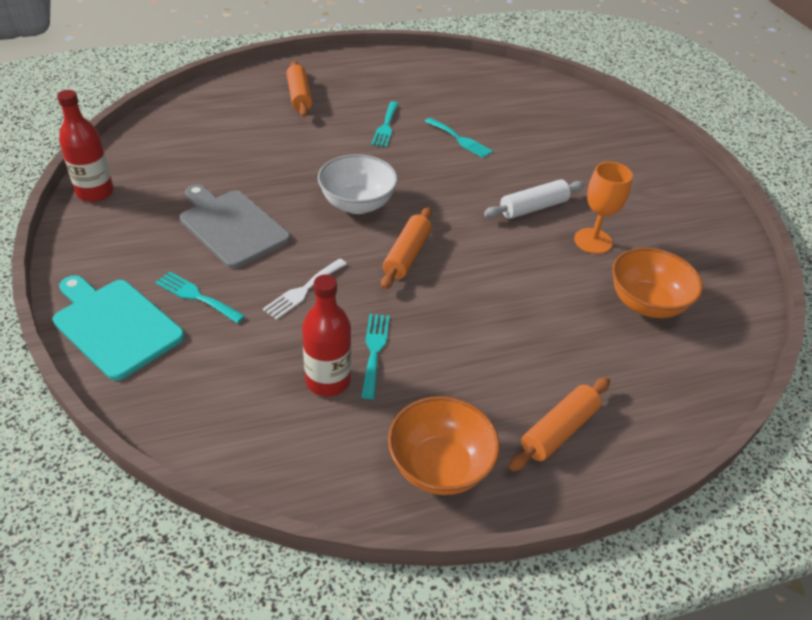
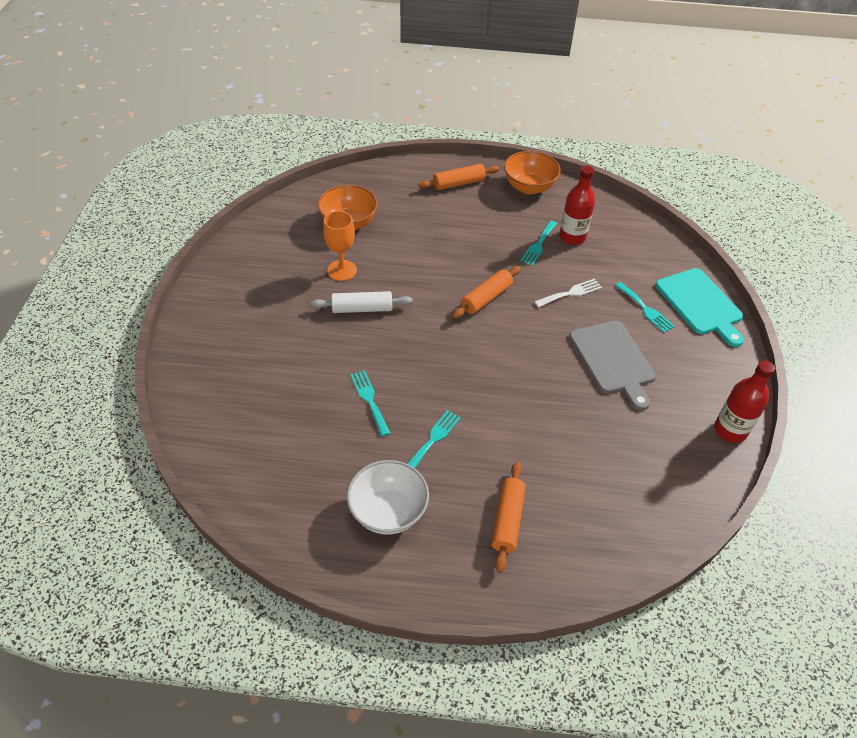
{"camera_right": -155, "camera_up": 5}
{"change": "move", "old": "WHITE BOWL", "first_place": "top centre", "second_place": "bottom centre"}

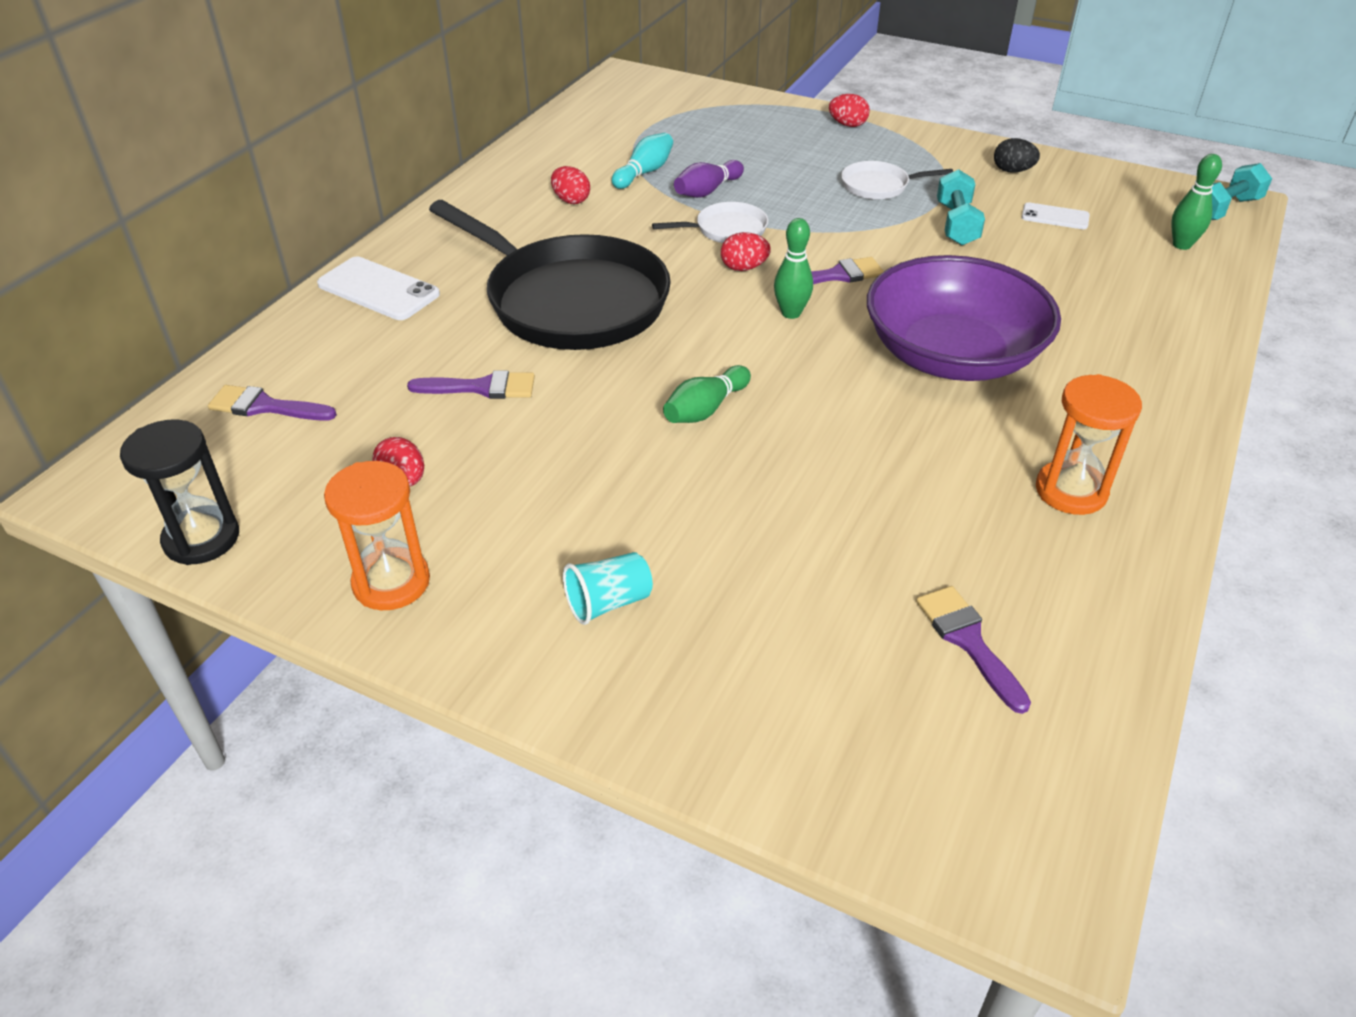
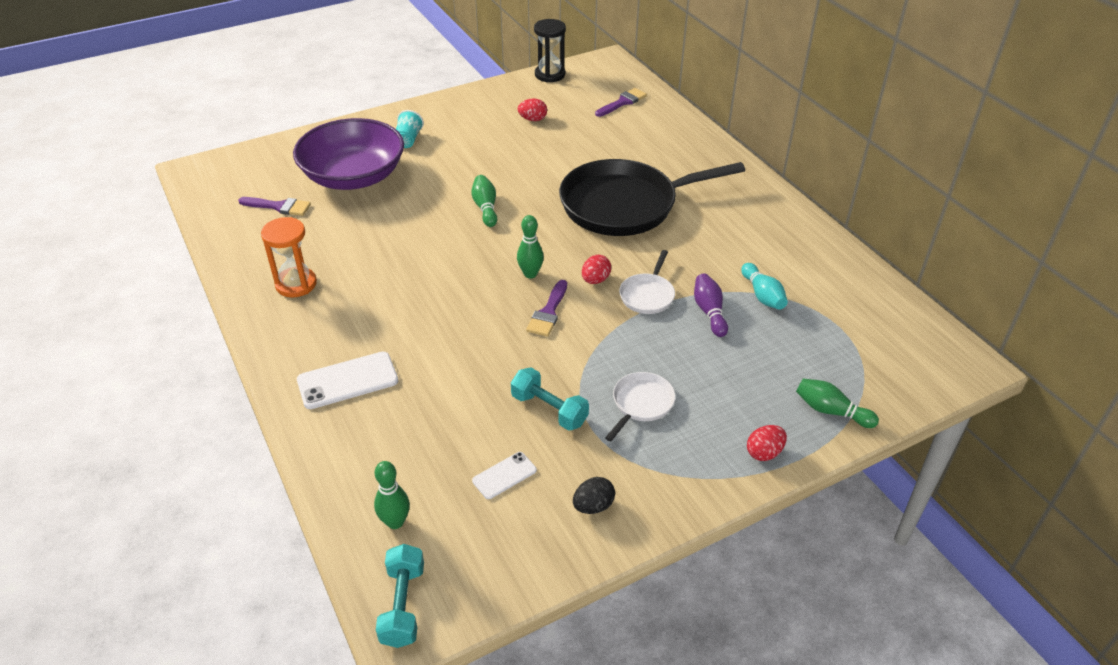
{"camera_right": 125, "camera_up": 0}
{"change": "delete", "old": "ORANGE HOURGLASS (1st from left)", "first_place": "middle left"}
{"change": "delete", "old": "PURPLE BRUSH (2nd from left)", "first_place": "centre"}
{"change": "delete", "old": "RED EGG (2nd from left)", "first_place": "top centre"}
{"change": "insert", "new": "GREEN BOWLING PIN (4th from left)", "second_place": "middle right"}
{"change": "move", "old": "WHITE PHONE (1st from left)", "first_place": "top left", "second_place": "middle left"}
{"change": "move", "old": "PURPLE BOWL", "first_place": "top right", "second_place": "top left"}

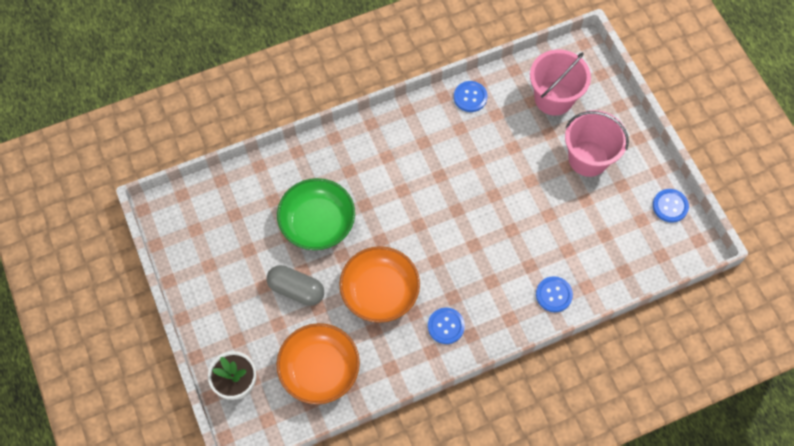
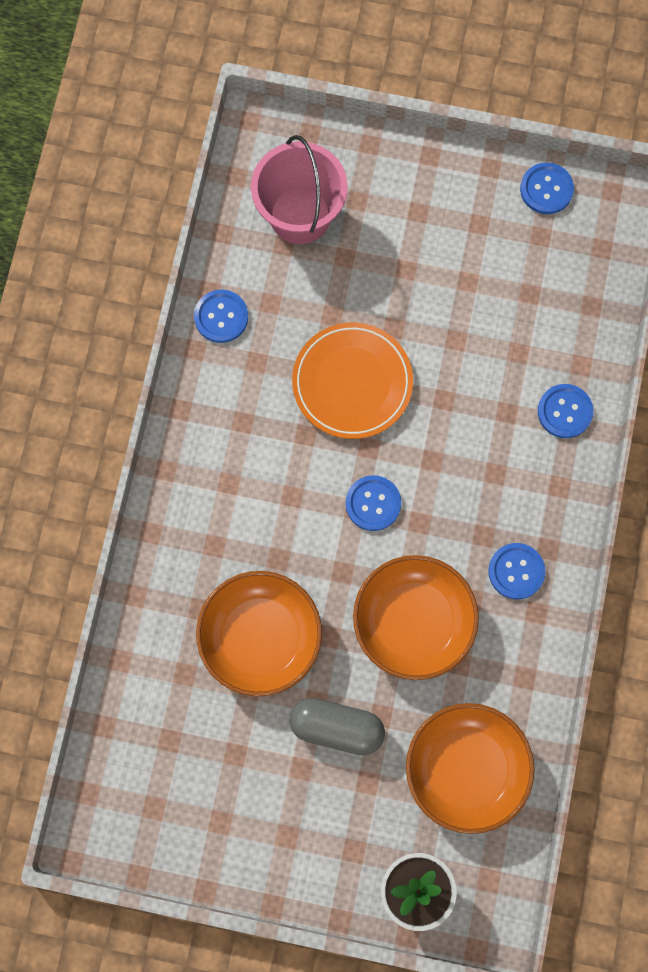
{"camera_right": -55, "camera_up": 10}
{"change": "delete", "old": "PINK BUCKET (2nd from left)", "first_place": "top right"}
{"change": "insert", "new": "ORANGE PLATE", "second_place": "centre"}
{"change": "insert", "new": "BLUE BUTTON (2nd from left)", "second_place": "centre"}
{"change": "recolor", "old": "GREEN BOWL", "new": "ORANGE BOWL (1st from left)", "first_place": "centre", "second_place": "centre"}
{"change": "rotate", "old": "GREY CAPSULE", "first_place": "centre", "second_place": "bottom centre", "degrees": 45}

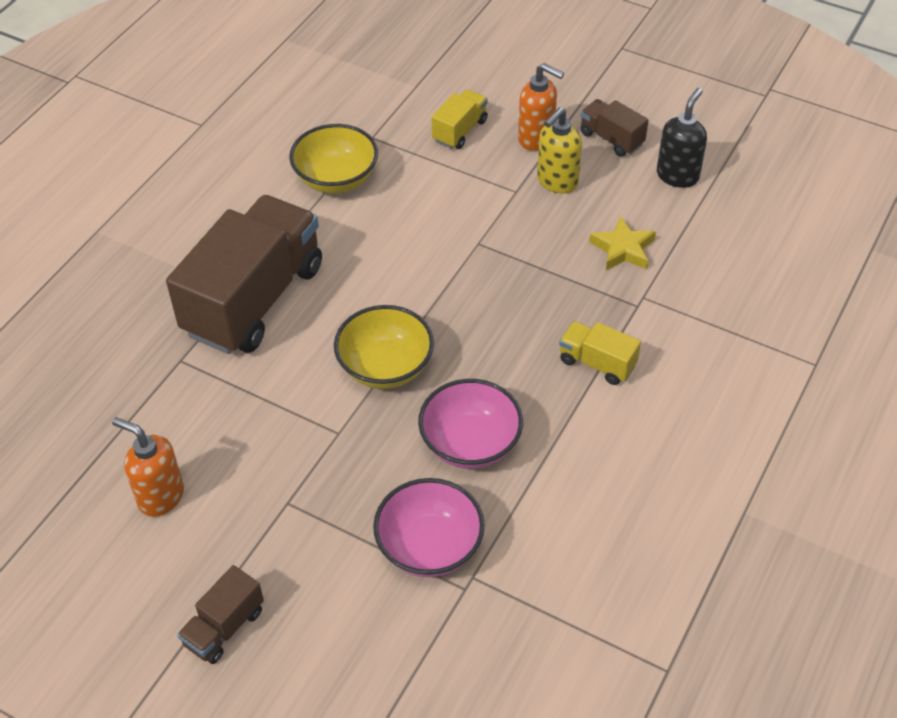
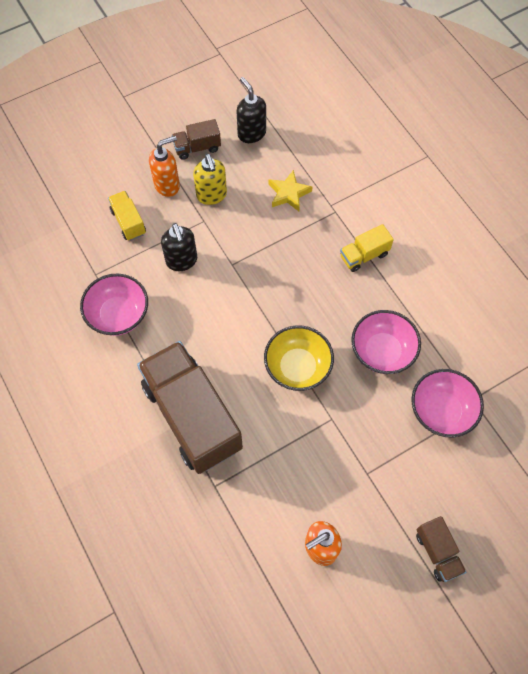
{"camera_right": -60, "camera_up": 15}
{"change": "insert", "new": "BLACK SOAP DISPENSER (1st from left)", "second_place": "centre"}
{"change": "recolor", "old": "YELLOW BOWL (1st from left)", "new": "PINK BOWL (1st from left)", "first_place": "top centre", "second_place": "middle left"}

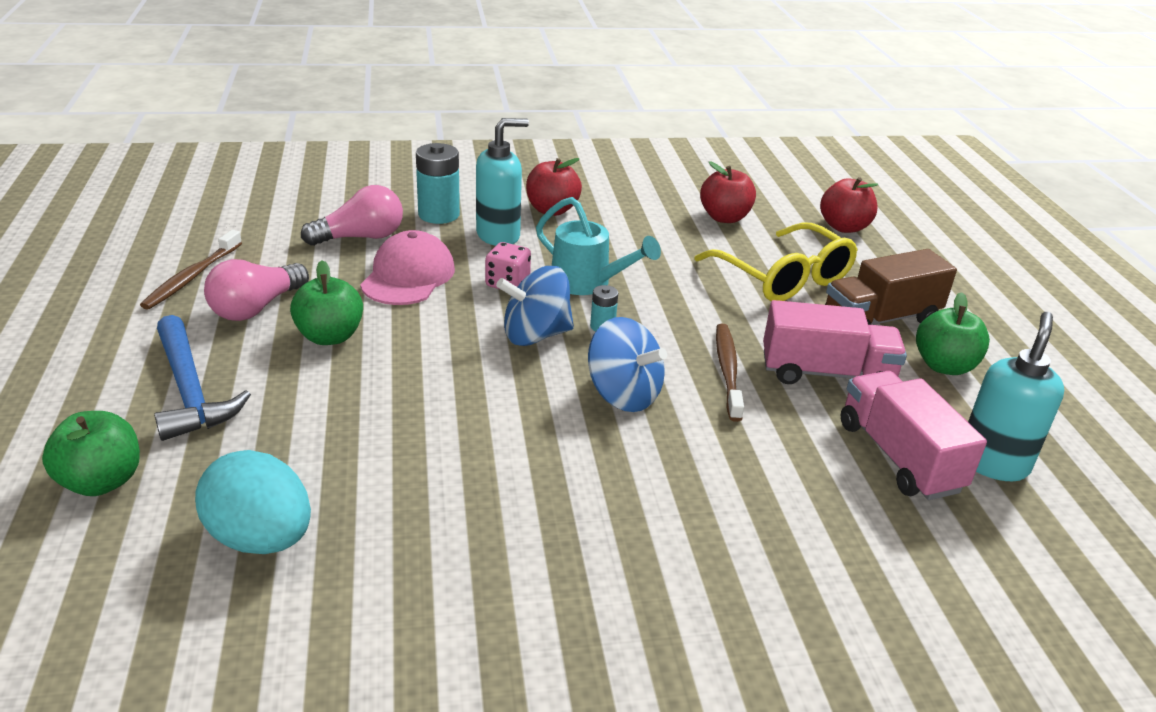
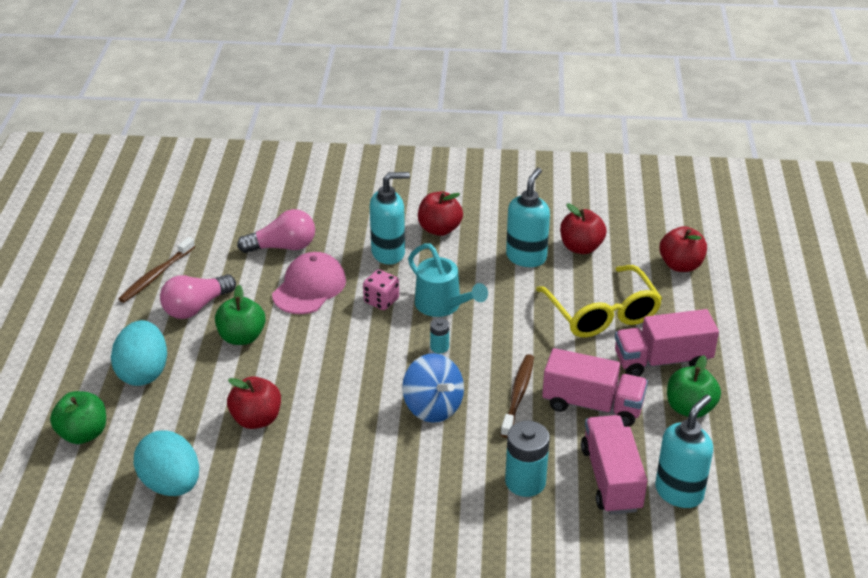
{"camera_right": 15, "camera_up": 5}
{"change": "delete", "old": "BLUE SPINNING TOP (1st from left)", "first_place": "centre"}
{"change": "insert", "new": "RED APPLE (1st from left)", "second_place": "bottom left"}
{"change": "insert", "new": "TURQUOISE SOAP DISPENSER (2nd from left)", "second_place": "centre"}
{"change": "move", "old": "TURQUOISE BATTERY (1st from left in the first image)", "new": "TURQUOISE BATTERY (2nd from left)", "first_place": "top centre", "second_place": "bottom centre"}
{"change": "replace", "old": "BLUE HAMMER", "new": "TURQUOISE EGG (1st from left)", "first_place": "middle left", "second_place": "middle left"}
{"change": "recolor", "old": "BROWN TRUCK", "new": "PINK TRUCK (3rd from left)", "first_place": "middle right", "second_place": "middle right"}

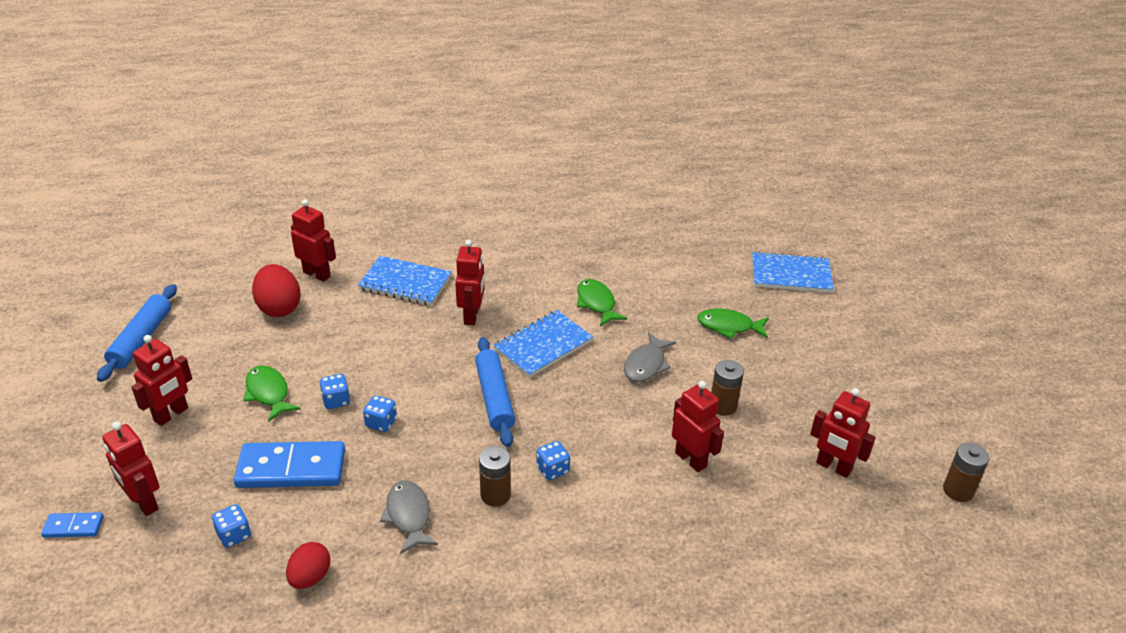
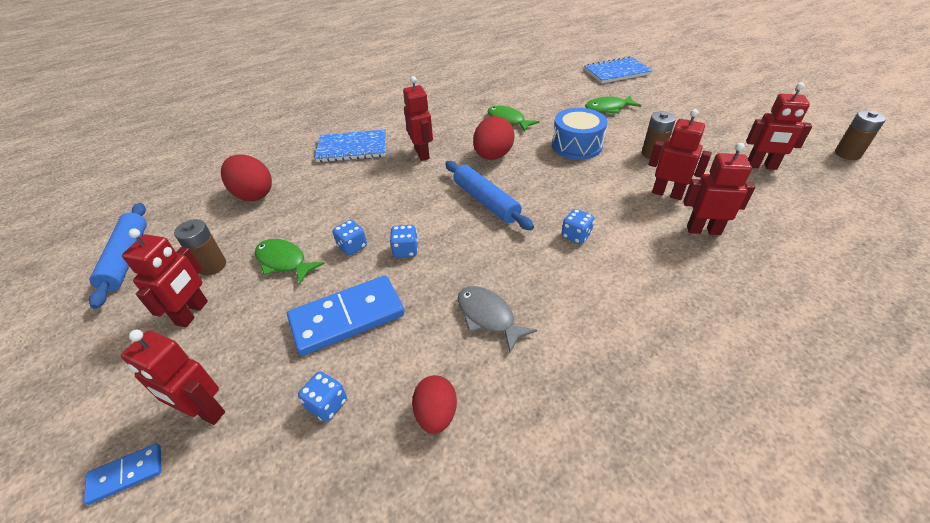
{"camera_right": -20, "camera_up": 5}
{"change": "move", "old": "RED ROBOT (3rd from left in the first image)", "new": "RED ROBOT (5th from left)", "first_place": "middle left", "second_place": "middle right"}
{"change": "move", "old": "BROWN BATTERY (1st from left)", "first_place": "bottom centre", "second_place": "middle left"}
{"change": "replace", "old": "BLUE NOTEBOOK (2nd from left)", "new": "RED EGG (3rd from left)", "first_place": "centre", "second_place": "top centre"}
{"change": "replace", "old": "GREY FISH (2nd from left)", "new": "BLUE DRUM", "first_place": "centre", "second_place": "top centre"}

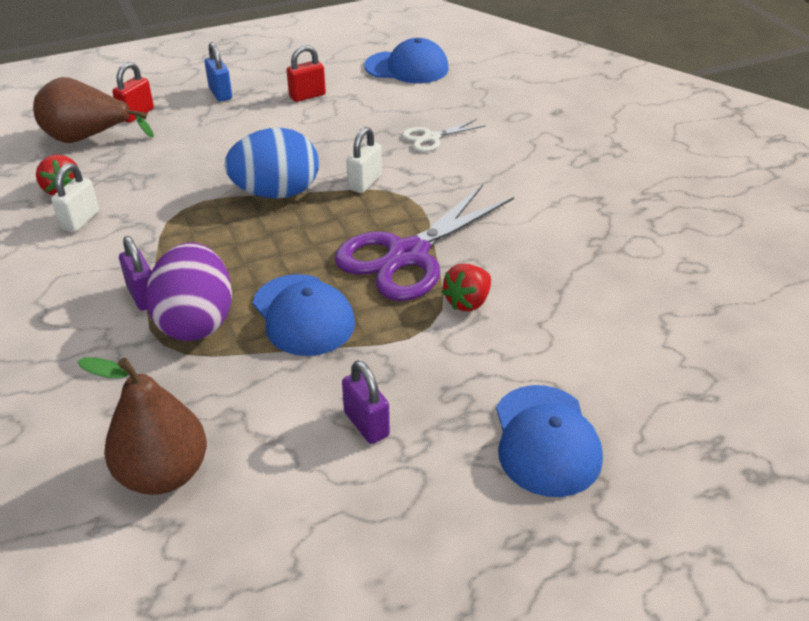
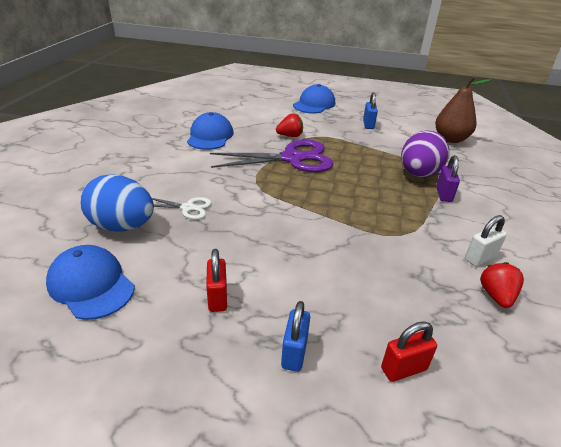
{"camera_right": -145, "camera_up": -5}
{"change": "delete", "old": "BROWN PEAR (1st from left)", "first_place": "top left"}
{"change": "delete", "old": "WHITE PADLOCK (2nd from left)", "first_place": "top centre"}
{"change": "move", "old": "BLUE EGG", "first_place": "top centre", "second_place": "middle left"}
{"change": "move", "old": "BLUE CAP (1st from left in the first image)", "new": "BLUE CAP (2nd from left)", "first_place": "centre", "second_place": "top centre"}
{"change": "recolor", "old": "PURPLE PADLOCK (2nd from left)", "new": "BLUE PADLOCK (2nd from left)", "first_place": "centre", "second_place": "top centre"}
{"change": "rotate", "old": "RED PADLOCK (2nd from left in the first image)", "first_place": "top centre", "second_place": "centre", "degrees": 75}

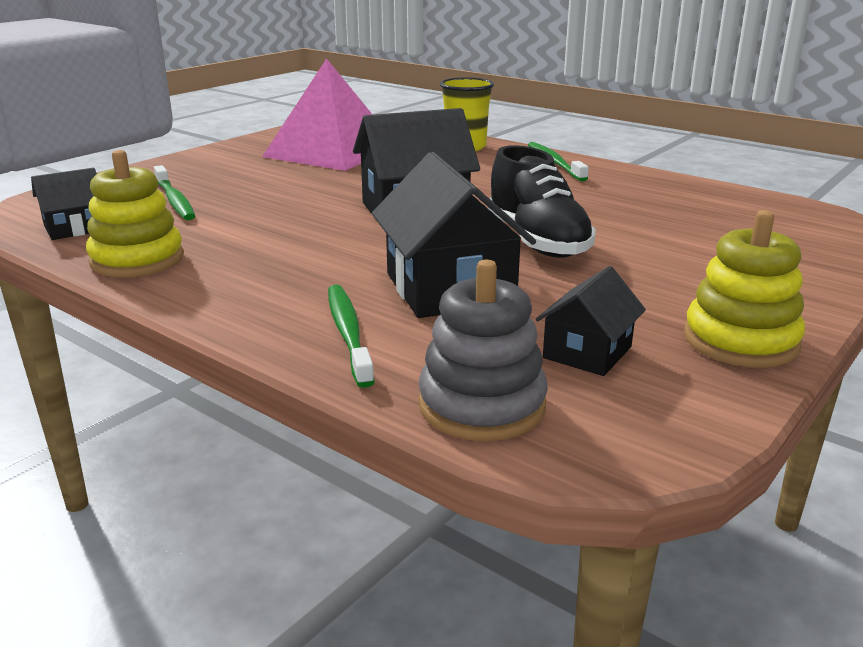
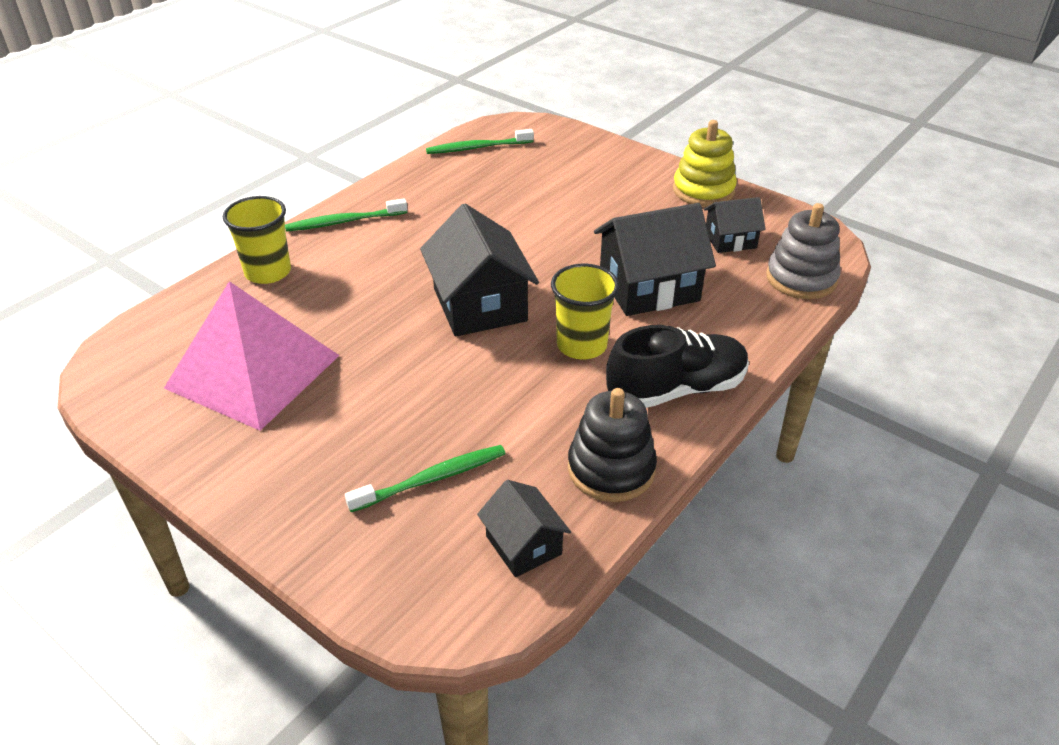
{"camera_right": -90, "camera_up": 15}
{"change": "insert", "new": "YELLOW CUP (2nd from left)", "second_place": "centre"}
{"change": "move", "old": "GREEN TOOTHBRUSH (2nd from left in the first image)", "new": "GREEN TOOTHBRUSH (3rd from left)", "first_place": "centre", "second_place": "top centre"}
{"change": "move", "old": "BLACK SHOE", "first_place": "top centre", "second_place": "centre"}
{"change": "recolor", "old": "YELLOW STACKING TOY (1st from left)", "new": "BLACK STACKING TOY", "first_place": "top left", "second_place": "centre"}
{"change": "rotate", "old": "BLACK HOUSE (4th from left)", "first_place": "middle right", "second_place": "top right", "degrees": -45}

